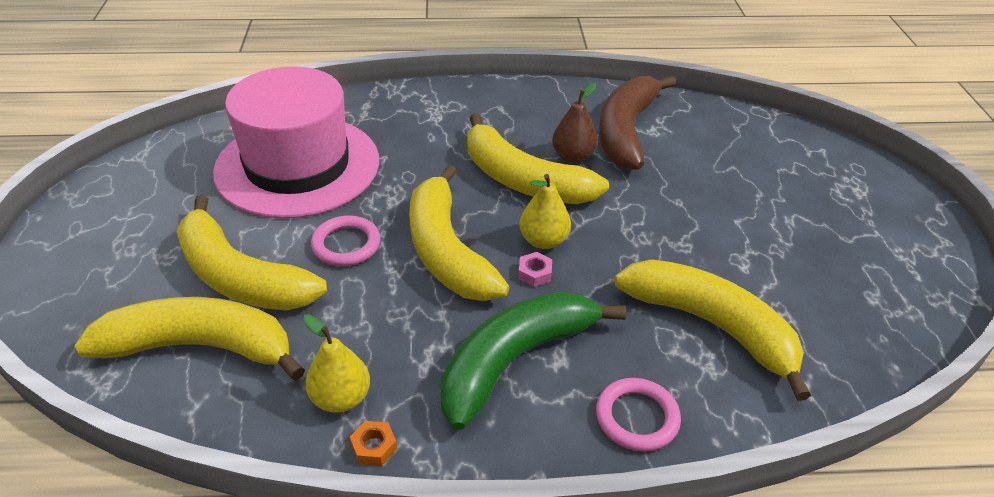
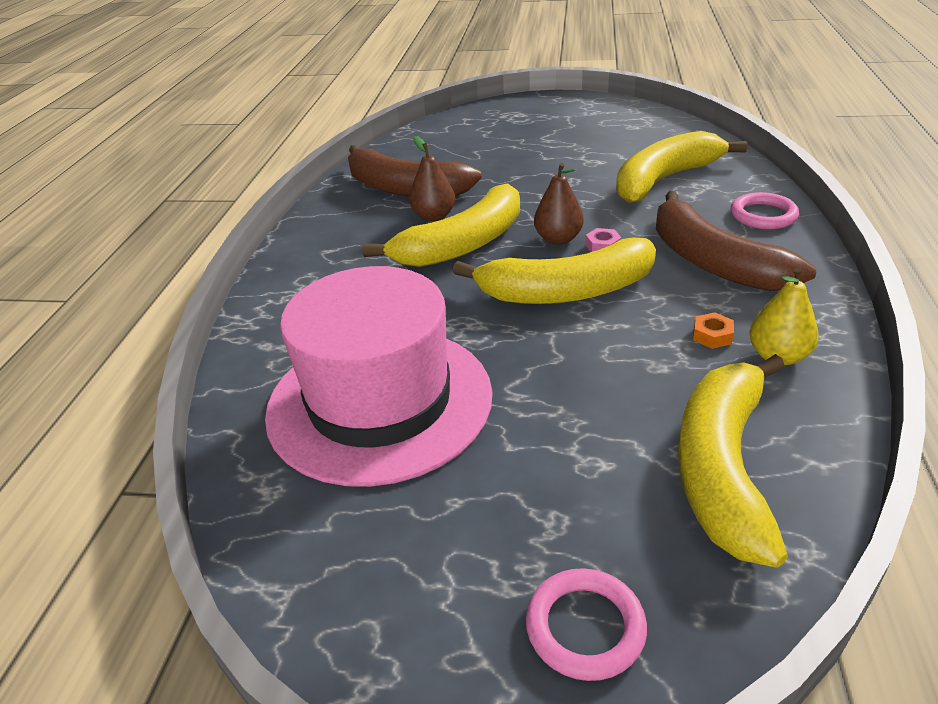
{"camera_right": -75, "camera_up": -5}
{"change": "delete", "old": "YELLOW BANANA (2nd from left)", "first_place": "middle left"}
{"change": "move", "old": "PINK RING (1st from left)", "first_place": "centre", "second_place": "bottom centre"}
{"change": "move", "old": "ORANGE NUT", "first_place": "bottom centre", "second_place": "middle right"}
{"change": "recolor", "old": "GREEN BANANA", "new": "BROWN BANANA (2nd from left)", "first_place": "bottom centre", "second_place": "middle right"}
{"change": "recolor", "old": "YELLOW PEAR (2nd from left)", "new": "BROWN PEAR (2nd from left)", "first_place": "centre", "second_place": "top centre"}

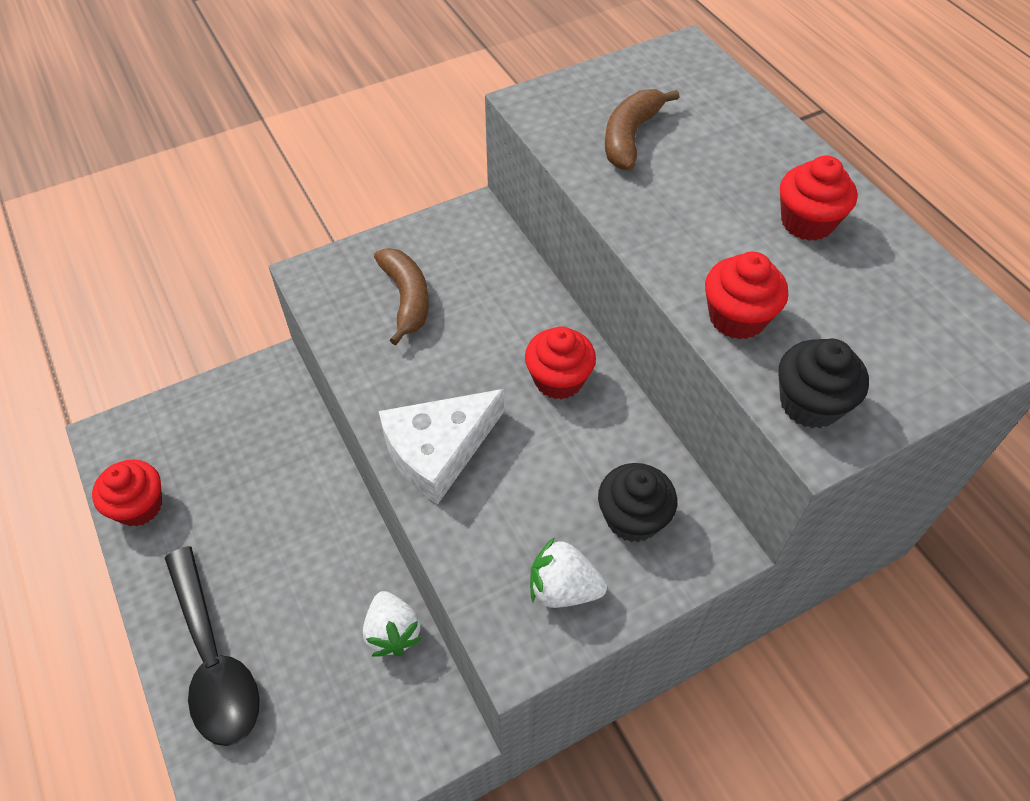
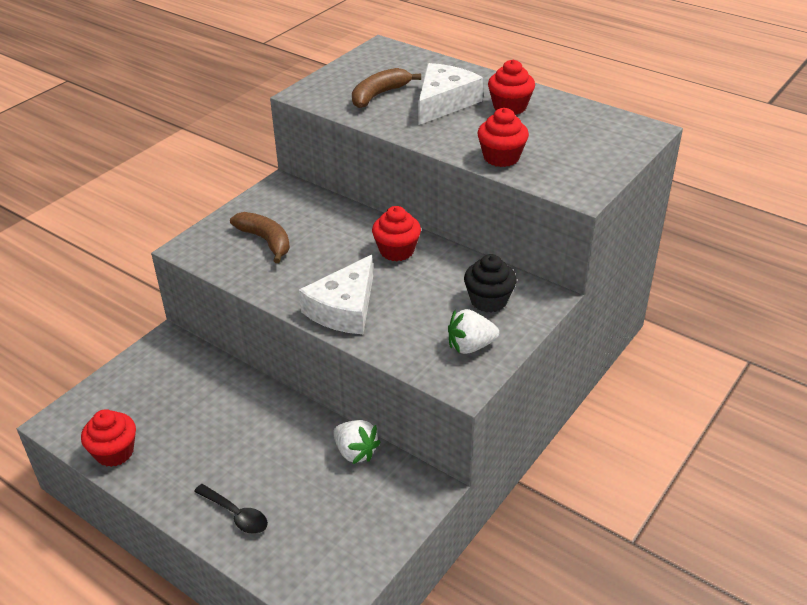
{"camera_right": -25, "camera_up": -15}
{"change": "delete", "old": "BLACK CUPCAKE (2nd from left)", "first_place": "middle right"}
{"change": "insert", "new": "WHITE CHEESE (2nd from left)", "second_place": "top centre"}
{"change": "rotate", "old": "BROWN BANANA (2nd from left)", "first_place": "top centre", "second_place": "top centre", "degrees": 45}
{"change": "resize", "old": "BLACK SPOON", "first_place": "bottom left", "second_place": "bottom left", "factor": 0.53}

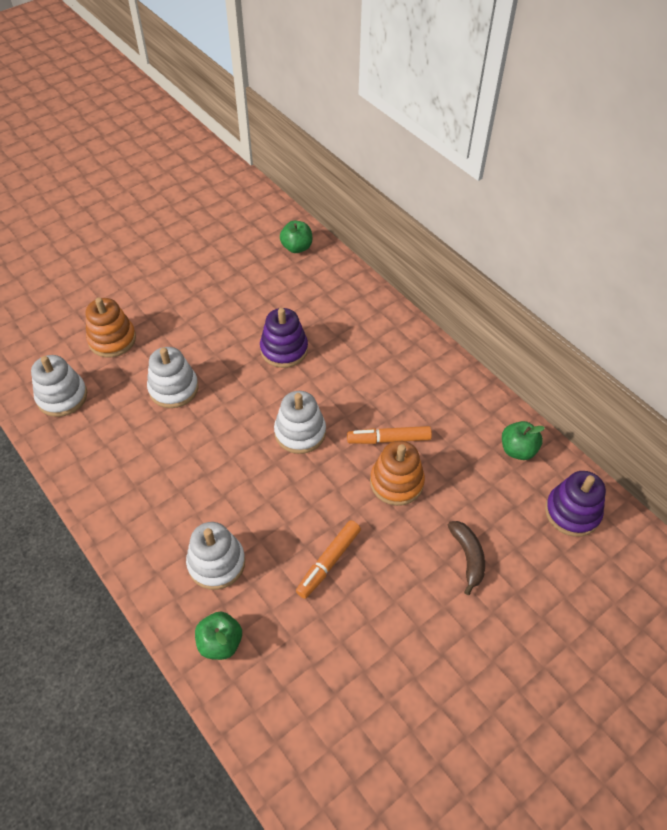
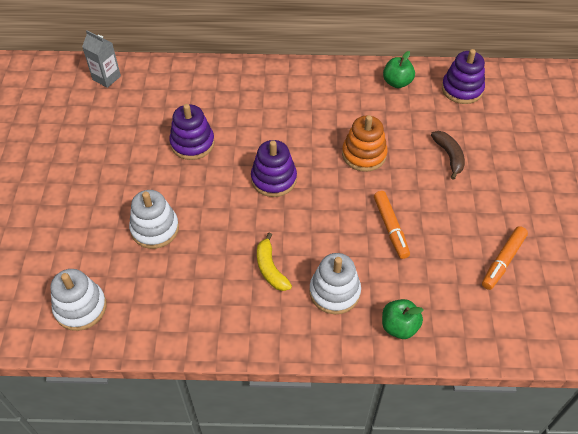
{"camera_right": -50, "camera_up": 0}
{"change": "delete", "old": "ORANGE STACKING TOY (1st from left)", "first_place": "middle left"}
{"change": "insert", "new": "YELLOW BANANA", "second_place": "centre"}
{"change": "move", "old": "ORANGE MARKER (2nd from left)", "first_place": "centre", "second_place": "middle right"}
{"change": "replace", "old": "GREEN APPLE (2nd from left)", "new": "GREY CARTON", "first_place": "top centre", "second_place": "top left"}
{"change": "recolor", "old": "WHITE STACKING TOY (4th from left)", "new": "PURPLE STACKING TOY (2nd from left)", "first_place": "centre", "second_place": "centre"}
{"change": "rotate", "old": "BROWN BANANA", "first_place": "bottom right", "second_place": "middle right", "degrees": 45}

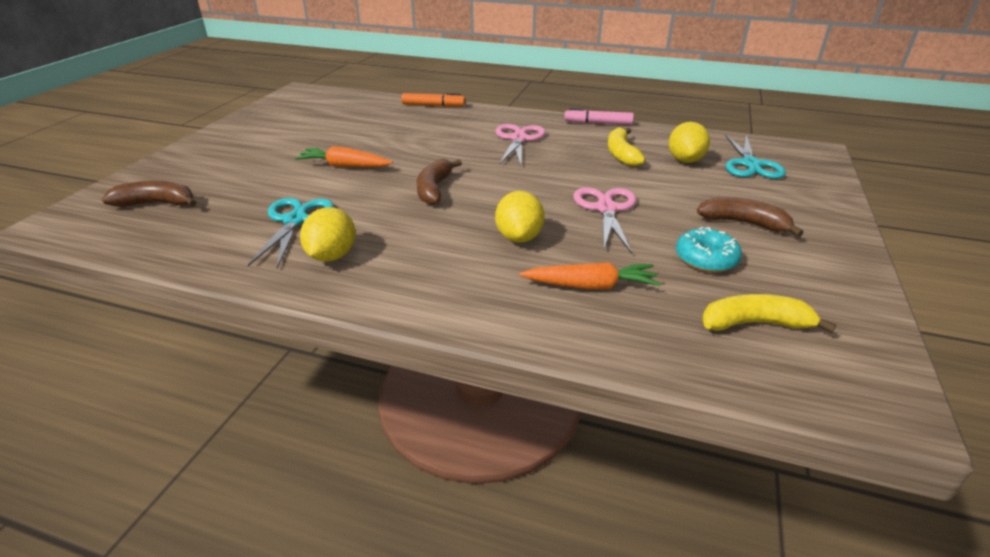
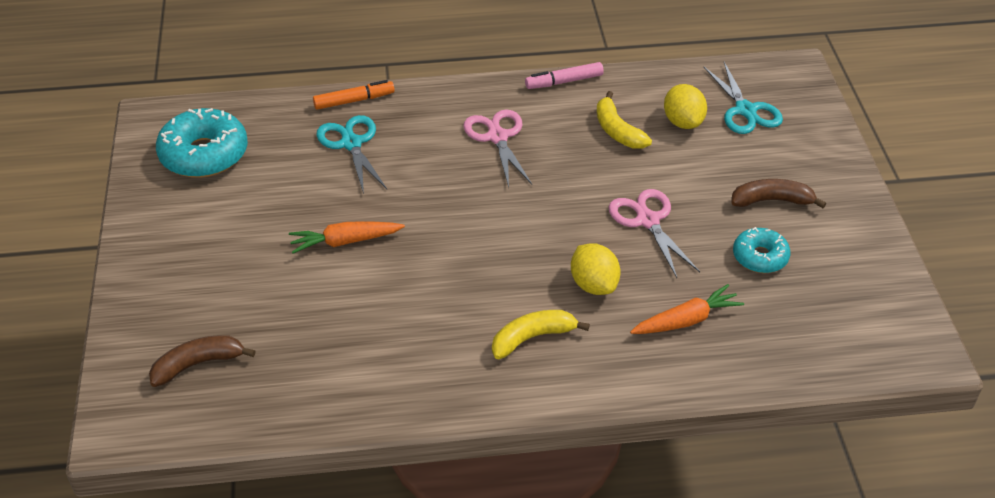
{"camera_right": -25, "camera_up": 10}
{"change": "delete", "old": "YELLOW LEMON (1st from left)", "first_place": "middle left"}
{"change": "delete", "old": "BROWN BANANA (2nd from left)", "first_place": "top centre"}
{"change": "insert", "new": "TURQUOISE DONUT (1st from left)", "second_place": "top left"}
{"change": "move", "old": "TURQUOISE SCISSORS (1st from left)", "first_place": "middle left", "second_place": "top centre"}
{"change": "move", "old": "YELLOW BANANA (2nd from left in the first image)", "new": "YELLOW BANANA (1st from left)", "first_place": "middle right", "second_place": "bottom centre"}

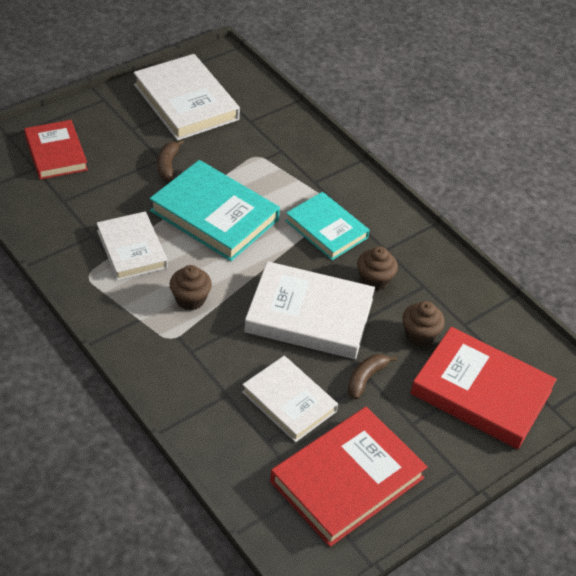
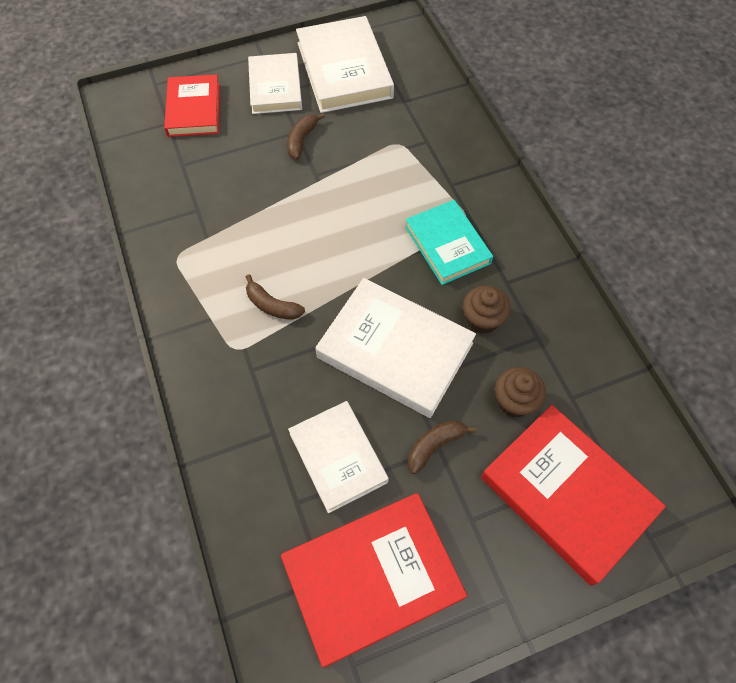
{"camera_right": 20, "camera_up": 15}
{"change": "delete", "old": "TURQUOISE BOOK (1st from left)", "first_place": "centre"}
{"change": "move", "old": "WHITE BOOK (1st from left)", "first_place": "middle left", "second_place": "top centre"}
{"change": "replace", "old": "BROWN CUPCAKE (1st from left)", "new": "BROWN BANANA (1st from left)", "first_place": "middle left", "second_place": "centre"}

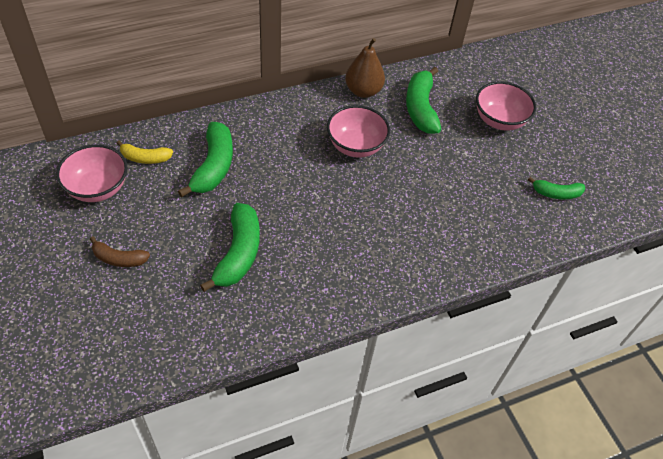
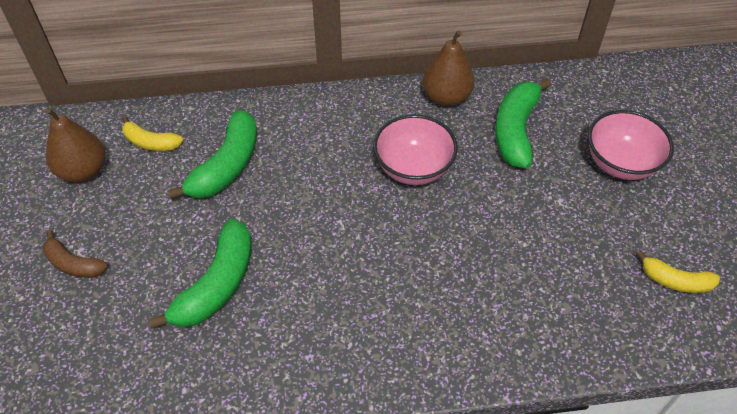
{"camera_right": 20, "camera_up": 0}
{"change": "replace", "old": "PINK BOWL (1st from left)", "new": "BROWN PEAR (1st from left)", "first_place": "middle left", "second_place": "middle left"}
{"change": "recolor", "old": "GREEN BANANA (4th from left)", "new": "YELLOW BANANA (2nd from left)", "first_place": "middle right", "second_place": "middle right"}

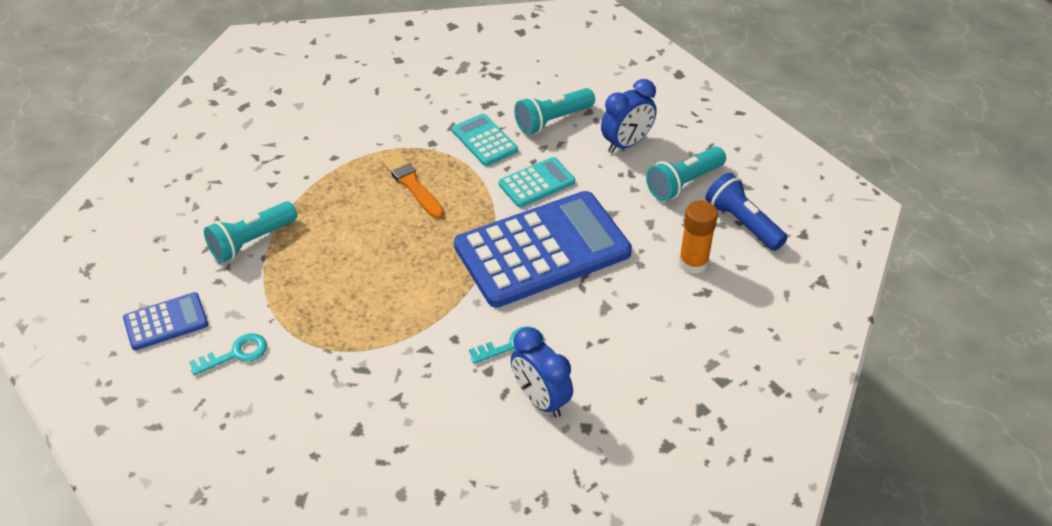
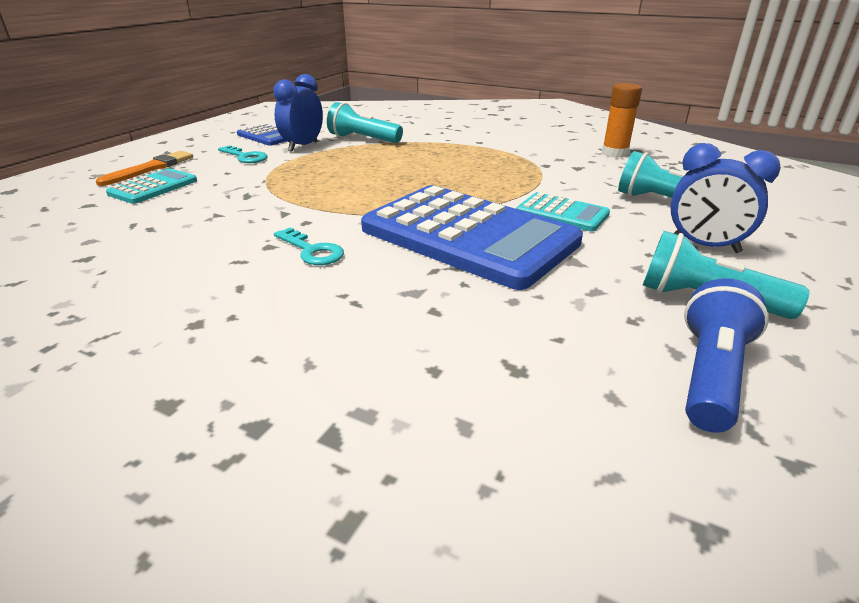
{"camera_right": 65, "camera_up": -15}
{"change": "move", "old": "ORANGE BRUSH", "first_place": "centre", "second_place": "top left"}
{"change": "move", "old": "TURQUOISE CALCULATOR (1st from left)", "first_place": "top centre", "second_place": "top left"}
{"change": "move", "old": "BLUE CLOCK (1st from left)", "first_place": "bottom centre", "second_place": "top centre"}
{"change": "move", "old": "ORANGE GLUE STICK", "first_place": "centre", "second_place": "top right"}

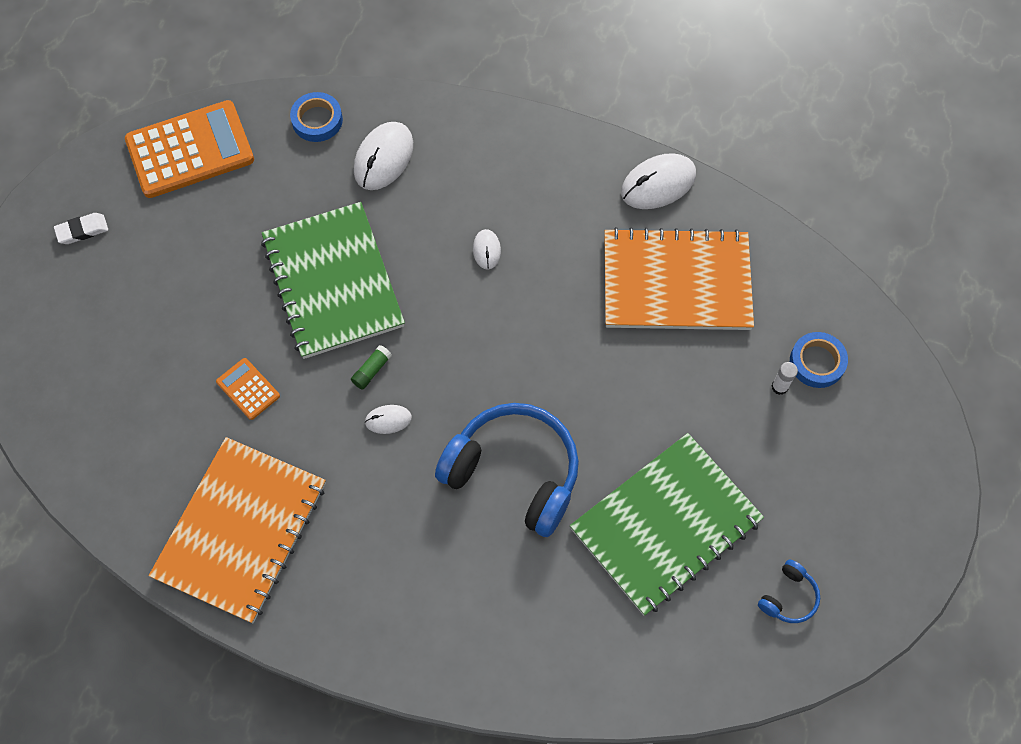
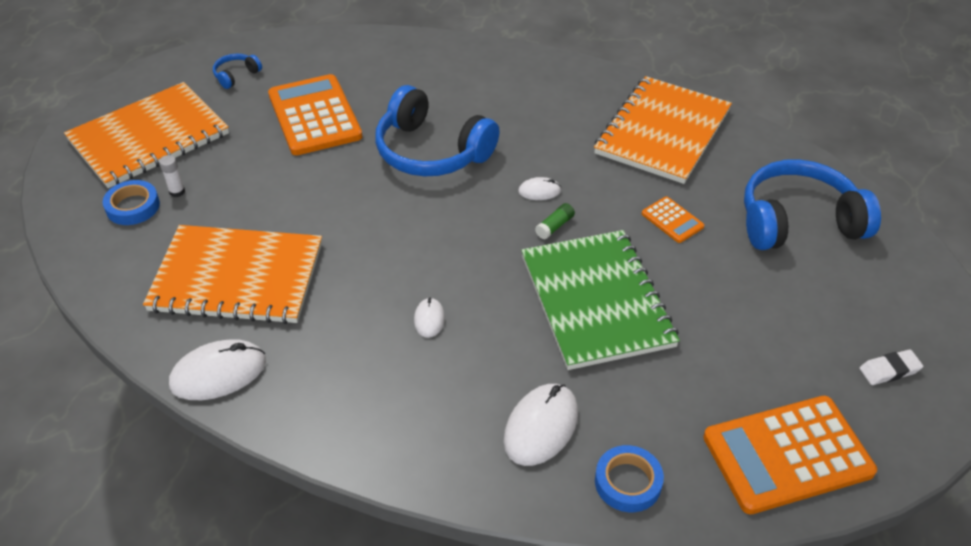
{"camera_right": -175, "camera_up": -20}
{"change": "insert", "new": "ORANGE NOTEBOOK (1st from left)", "second_place": "top left"}
{"change": "insert", "new": "BLUE HEADPHONES (3rd from left)", "second_place": "middle right"}
{"change": "replace", "old": "GREEN NOTEBOOK (2nd from left)", "new": "ORANGE CALCULATOR (1st from left)", "first_place": "bottom centre", "second_place": "top left"}

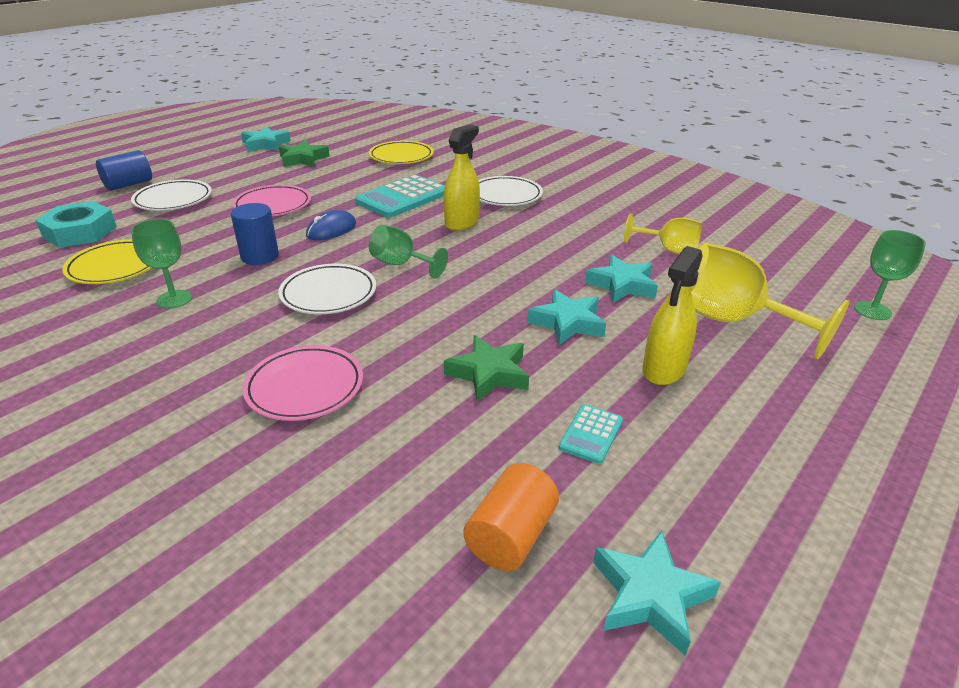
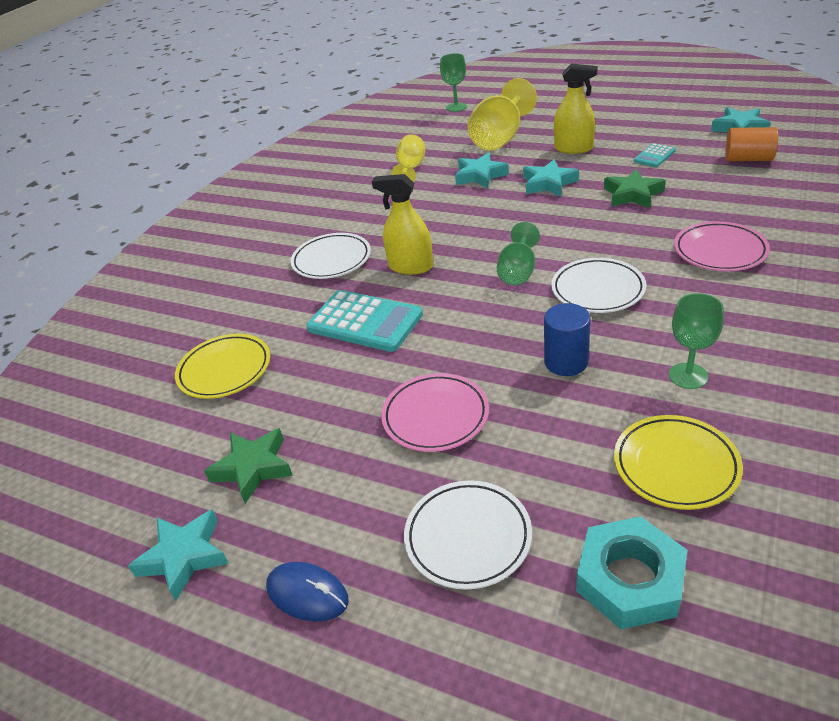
{"camera_right": -100, "camera_up": 5}
{"change": "delete", "old": "BLUE CYLINDER (1st from left)", "first_place": "top left"}
{"change": "move", "old": "BLUE MOUSE", "first_place": "top centre", "second_place": "bottom centre"}
{"change": "rotate", "old": "TURQUOISE CALCULATOR (2nd from left)", "first_place": "centre", "second_place": "top right", "degrees": 120}

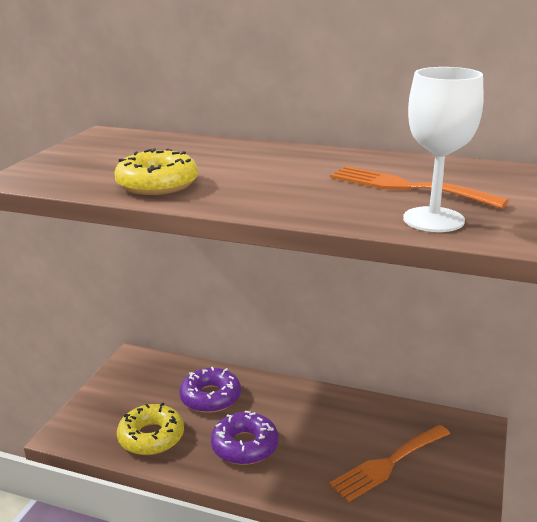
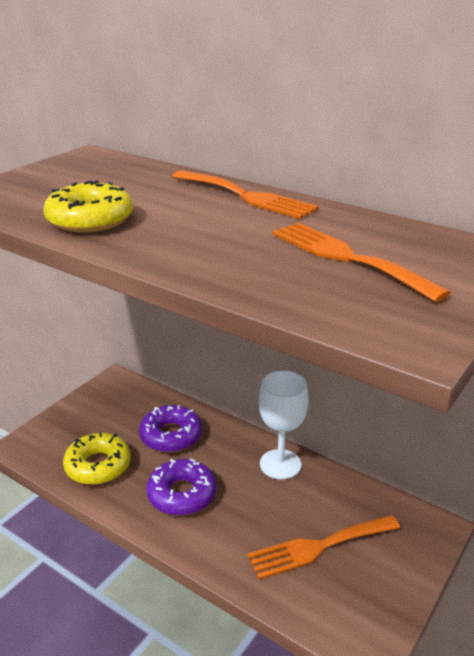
{"camera_right": 15, "camera_up": 5}
{"change": "insert", "new": "ORANGE FORK (1st from left)", "second_place": "top centre"}
{"change": "move", "old": "WHITE GOBLET", "first_place": "top right", "second_place": "centre"}

